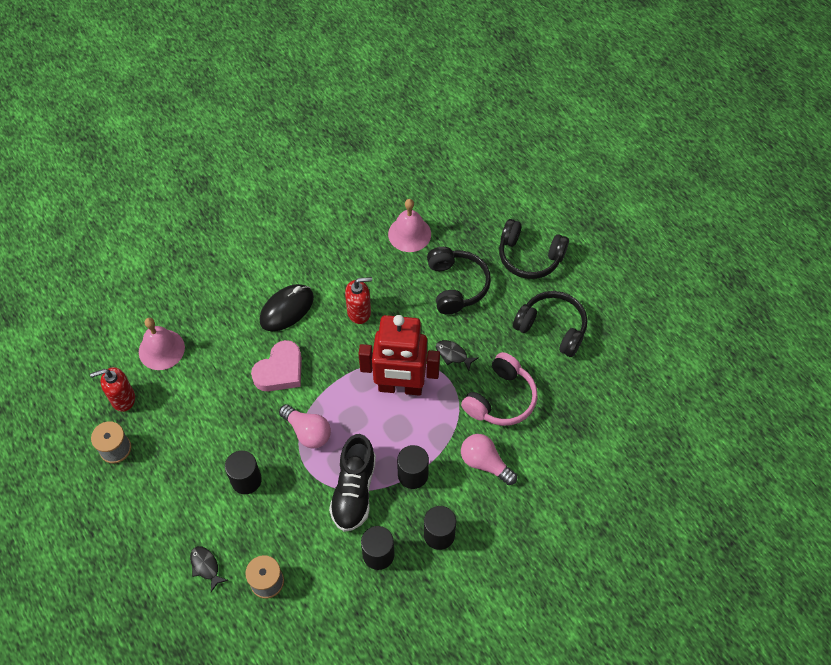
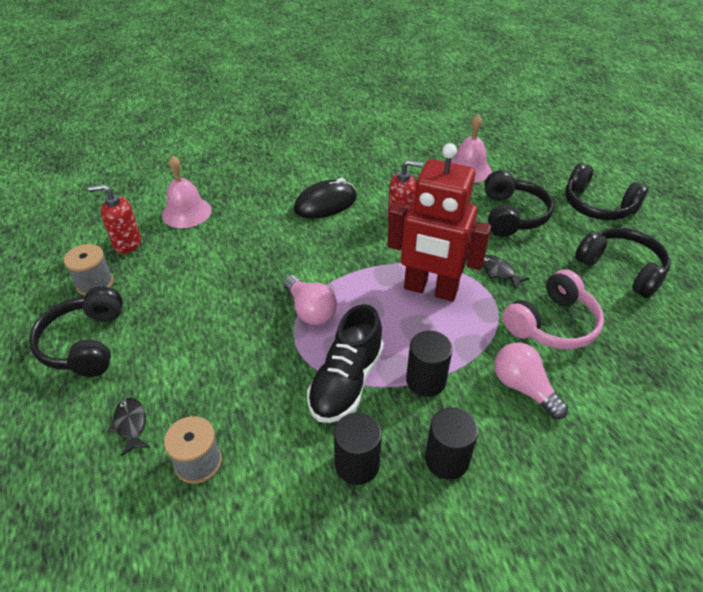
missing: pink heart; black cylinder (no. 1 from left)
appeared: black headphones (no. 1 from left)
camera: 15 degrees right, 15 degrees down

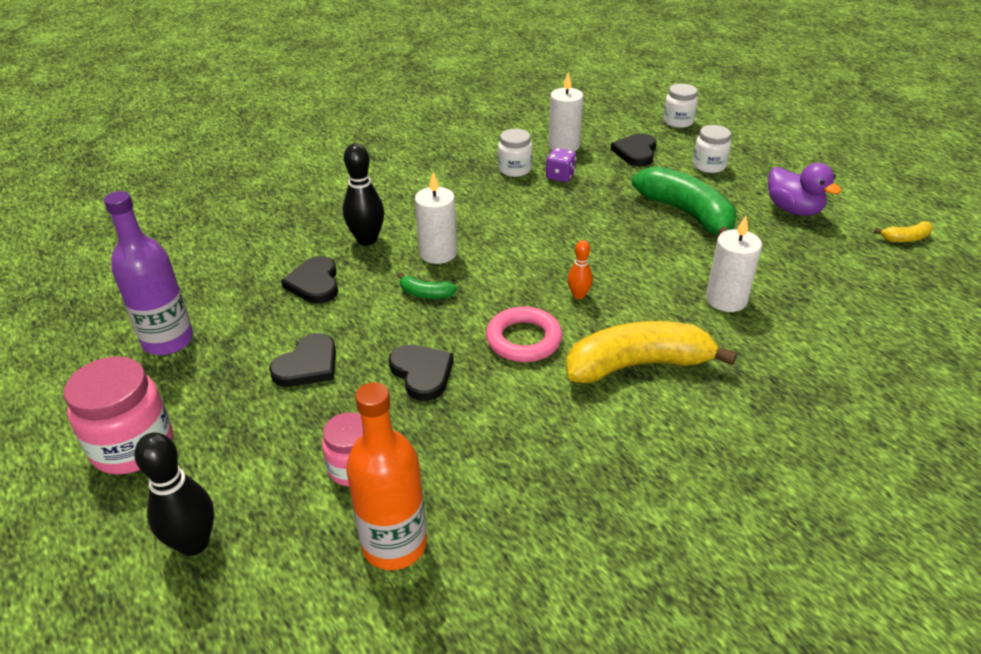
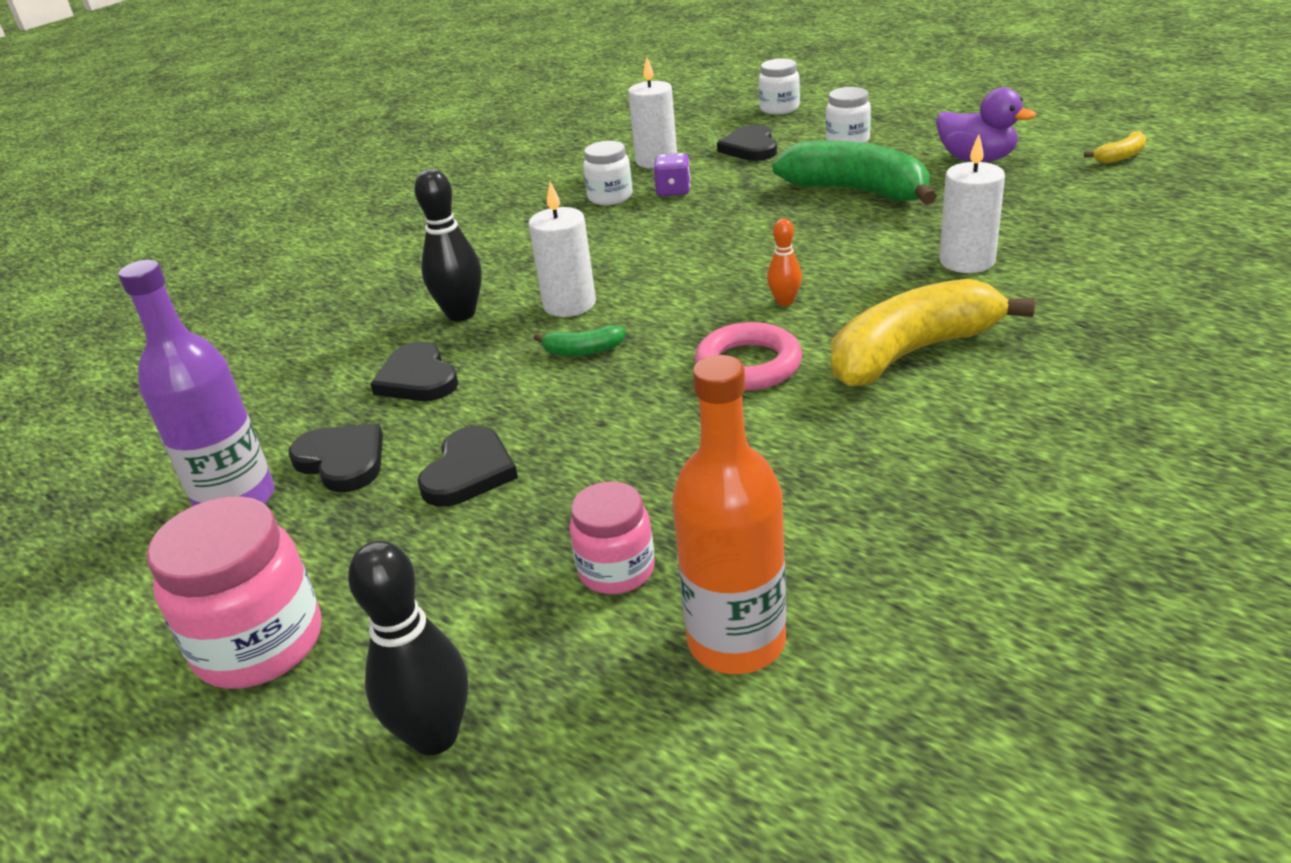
relocated: black heart (no. 3 from left in the first image) to black heart (no. 1 from left)
camera: 15 degrees left, 5 degrees down

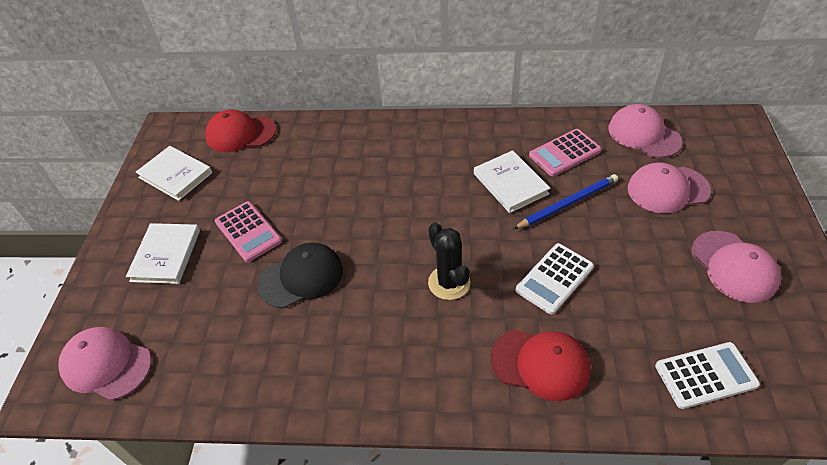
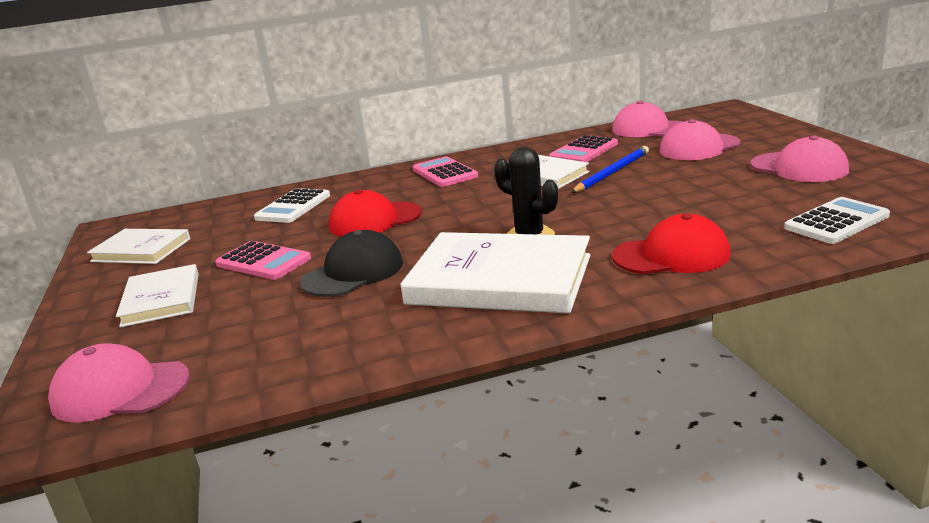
appeared: pink calculator (no. 2 from left); white book (no. 3 from left)
relocated: red cap (no. 1 from left); white calculator (no. 1 from left)
camera: 20 degrees left, 25 degrees down

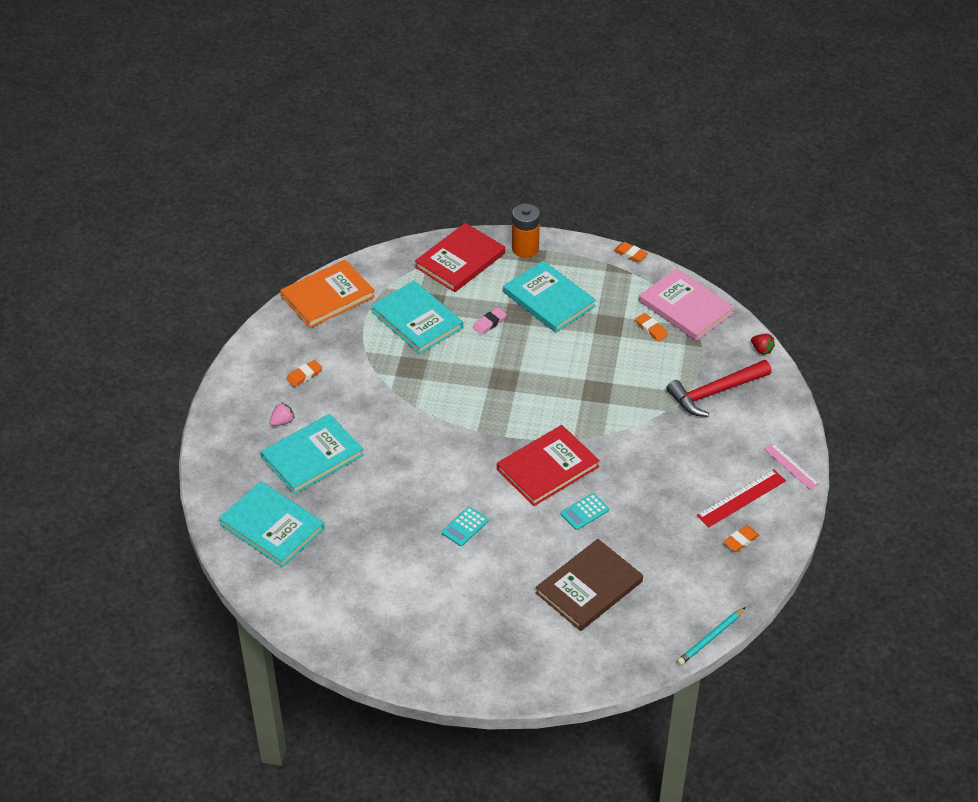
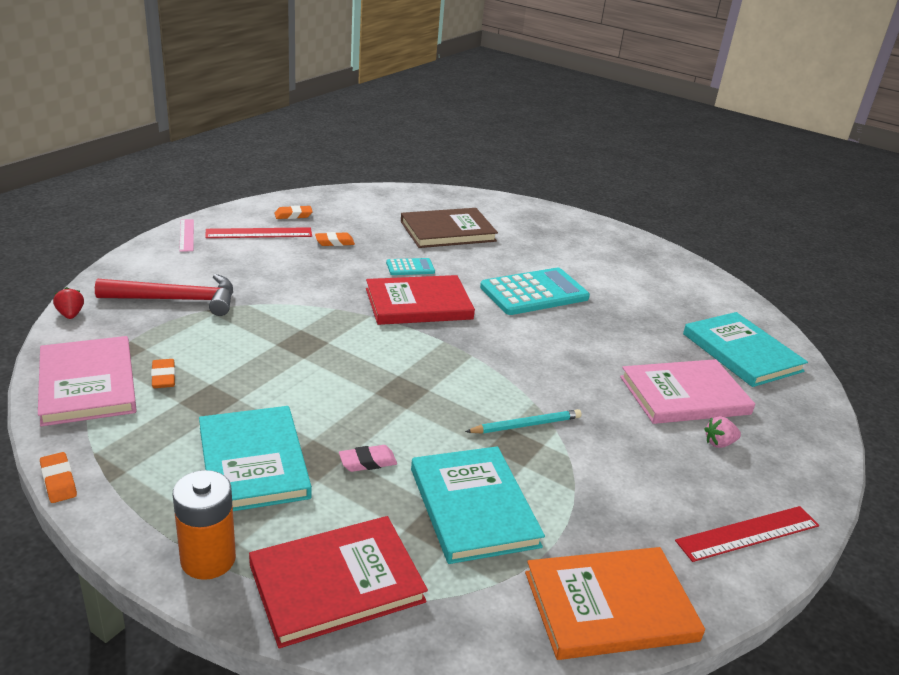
appeared: red ruler (no. 2 from left)
relocated: orange eraser (no. 1 from left in the first image) to orange eraser (no. 4 from left); turquoise pencil
colour: turquoise book (no. 2 from left) to pink book (no. 2 from left)
size: turquoise calculator (no. 1 from left in the first image) x2.09
camera: 160 degrees left, 15 degrees down

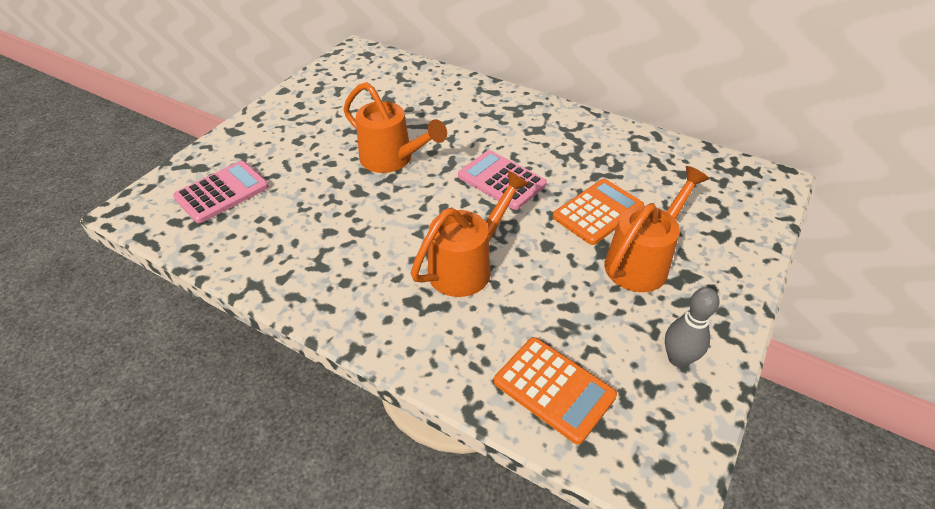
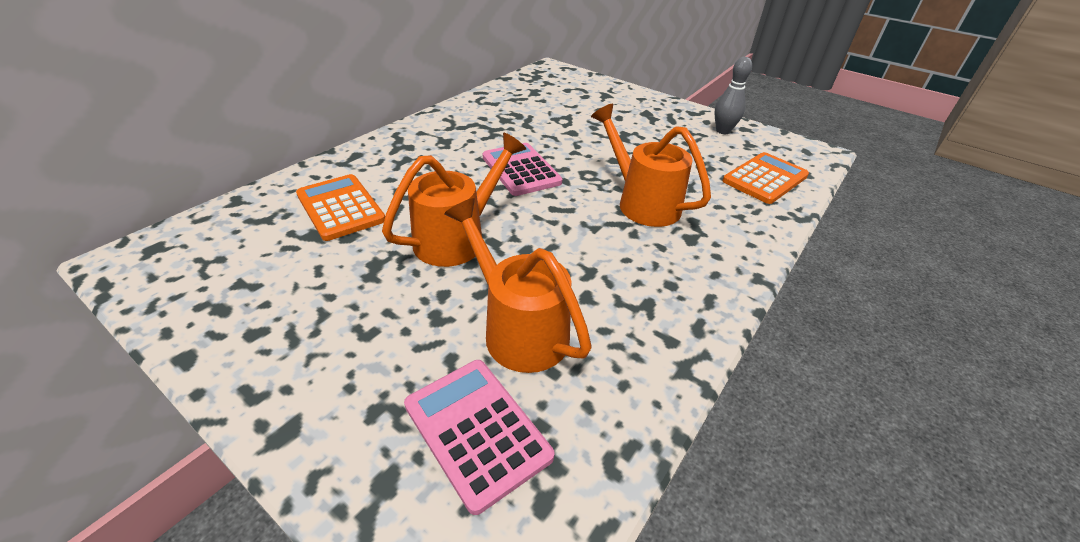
relocated: orange watering can (no. 3 from left in the first image) to orange watering can (no. 2 from left); orange calculator (no. 2 from left in the first image) to orange calculator (no. 1 from left)
spun: pink calculator (no. 2 from left) 105 degrees clockwise
camera: 85 degrees left, 5 degrees down

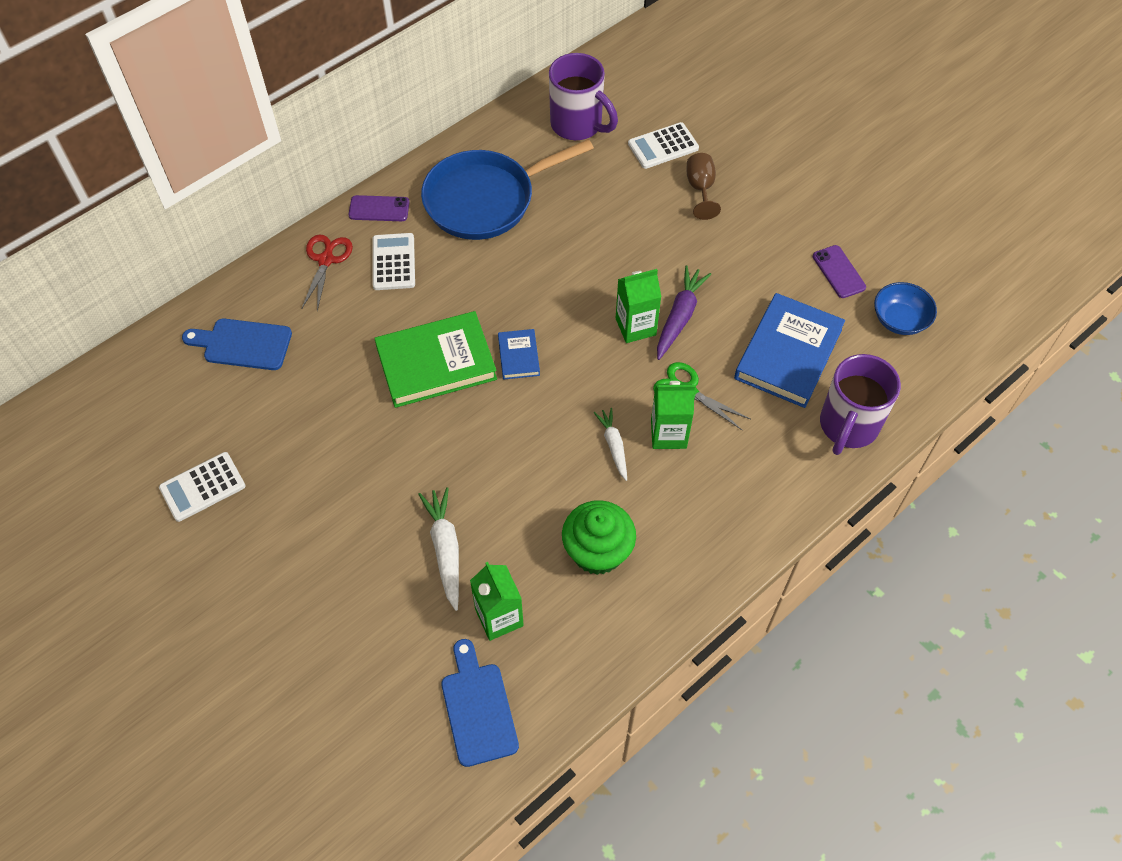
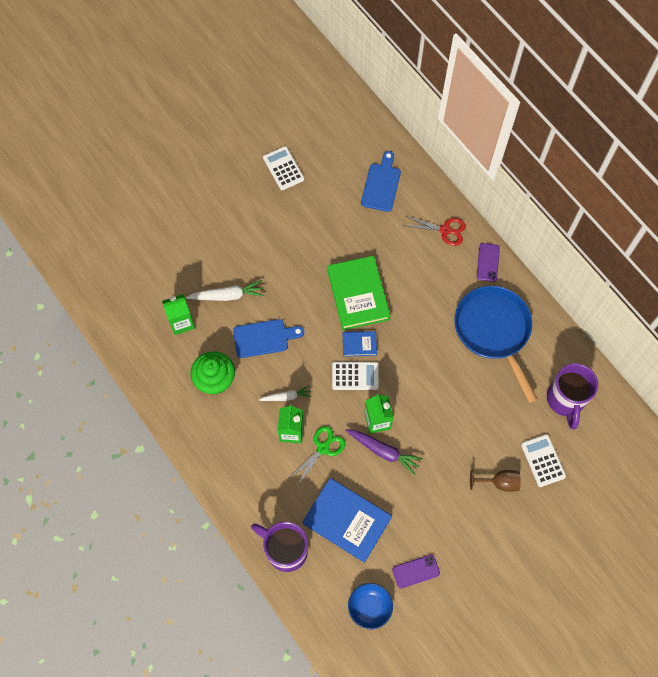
relocated: white calculator (no. 2 from left); blue cutting board (no. 2 from left in the first image) to blue cutting board (no. 1 from left)
spun: purple mug (no. 1 from left in the first image) 45 degrees counterclockwise
camera: 95 degrees right, 10 degrees up

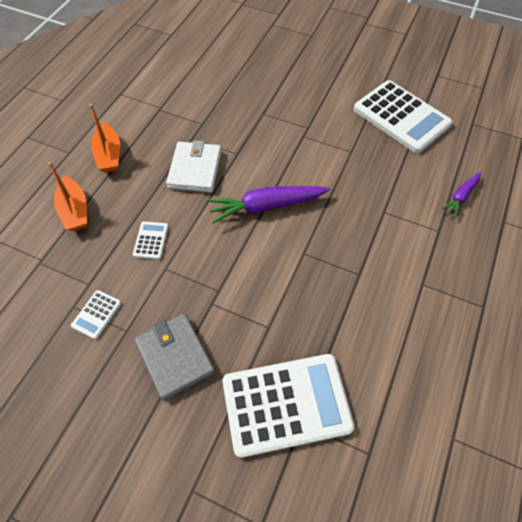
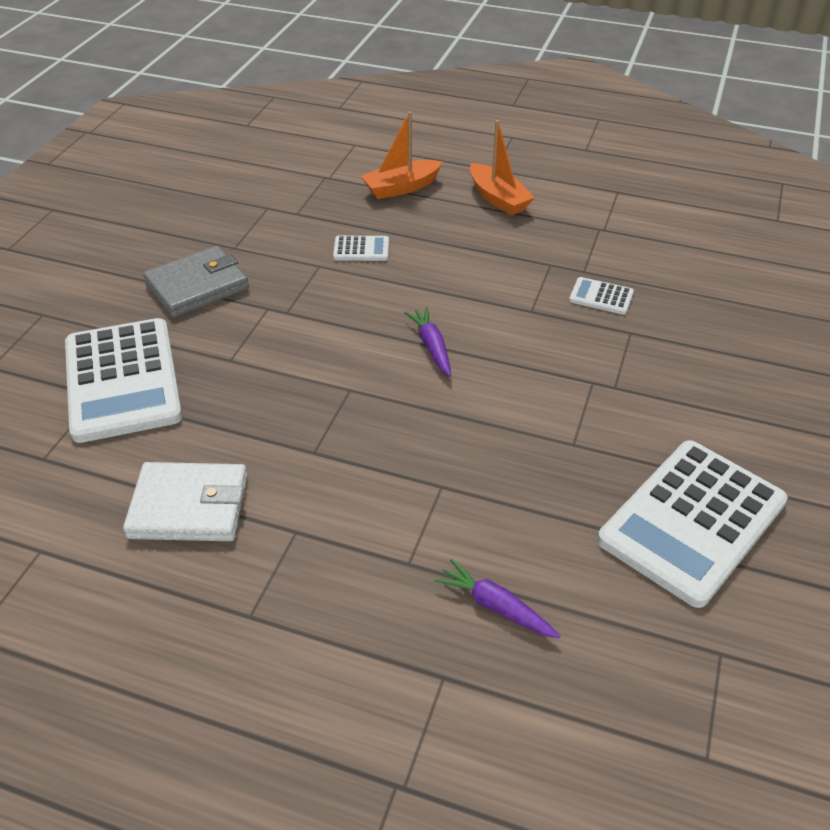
relocated: white wallet; white calculator (no. 1 from left in the first image) to white calculator (no. 3 from left)
spun: orange boat (no. 2 from left) 105 degrees counterclockwise
size: purple carrot (no. 1 from left) x0.56
camera: 85 degrees right, 15 degrees down

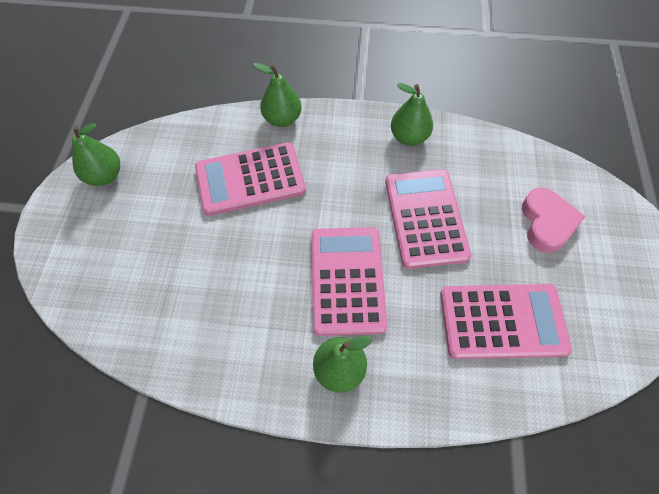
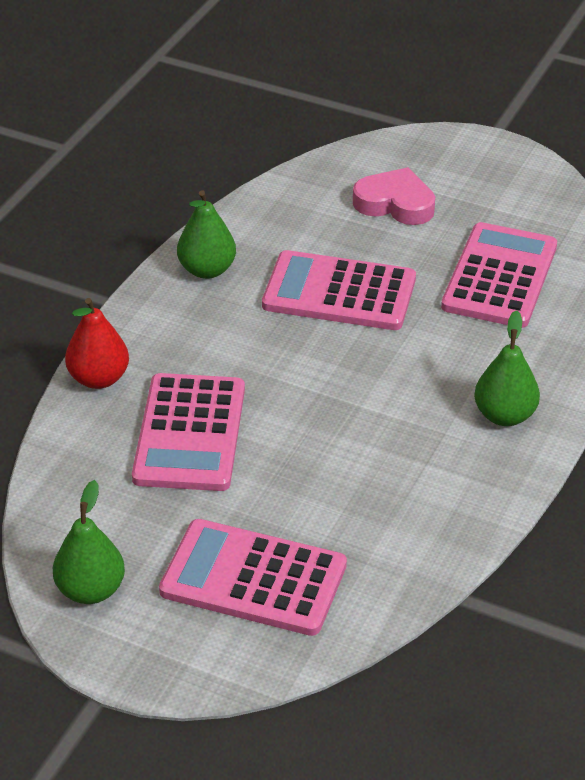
relocated: pink calculator (no. 2 from left)
colour: green pear (no. 2 from left) to red pear
camera: 70 degrees left, 20 degrees down

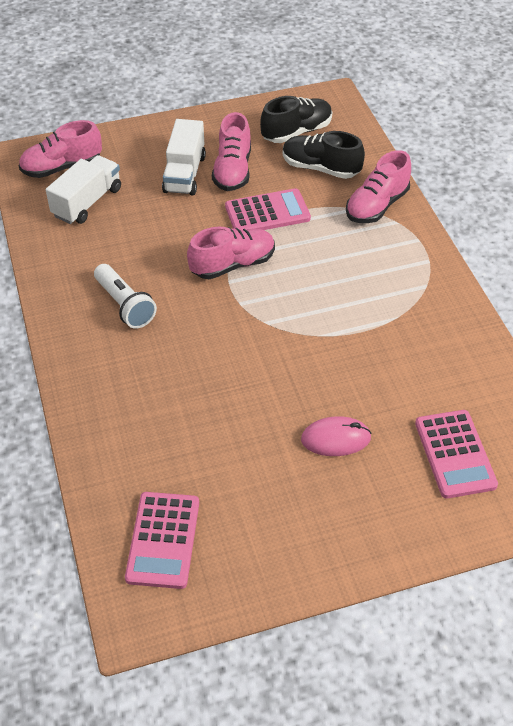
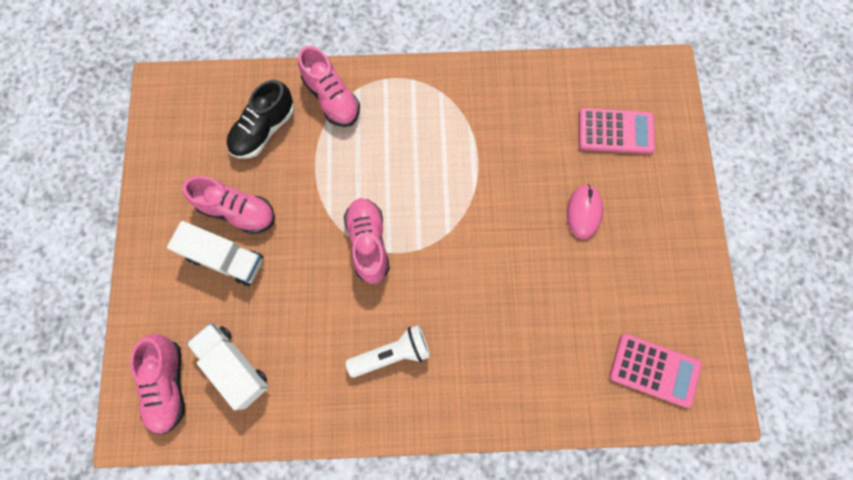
missing: black shoe (no. 1 from left); pink calculator (no. 2 from left)
camera: 75 degrees left, 25 degrees up

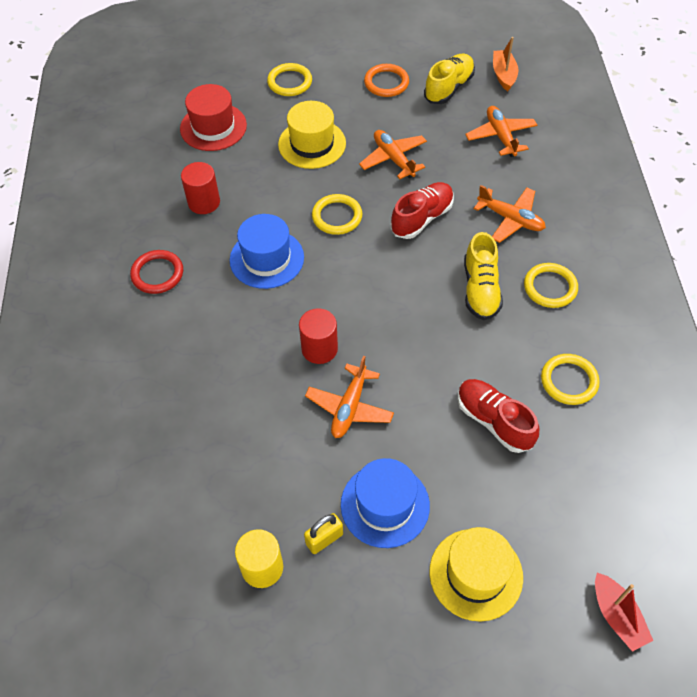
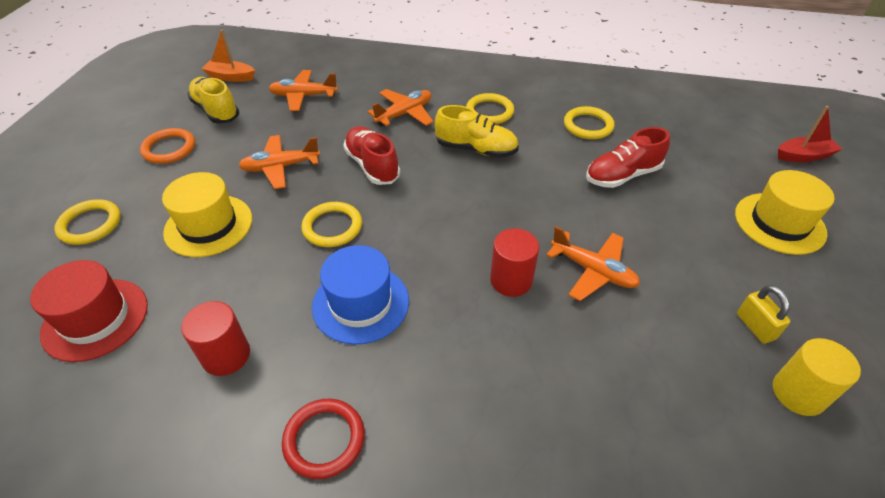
missing: blue hat (no. 2 from left)
camera: 75 degrees left, 10 degrees down

